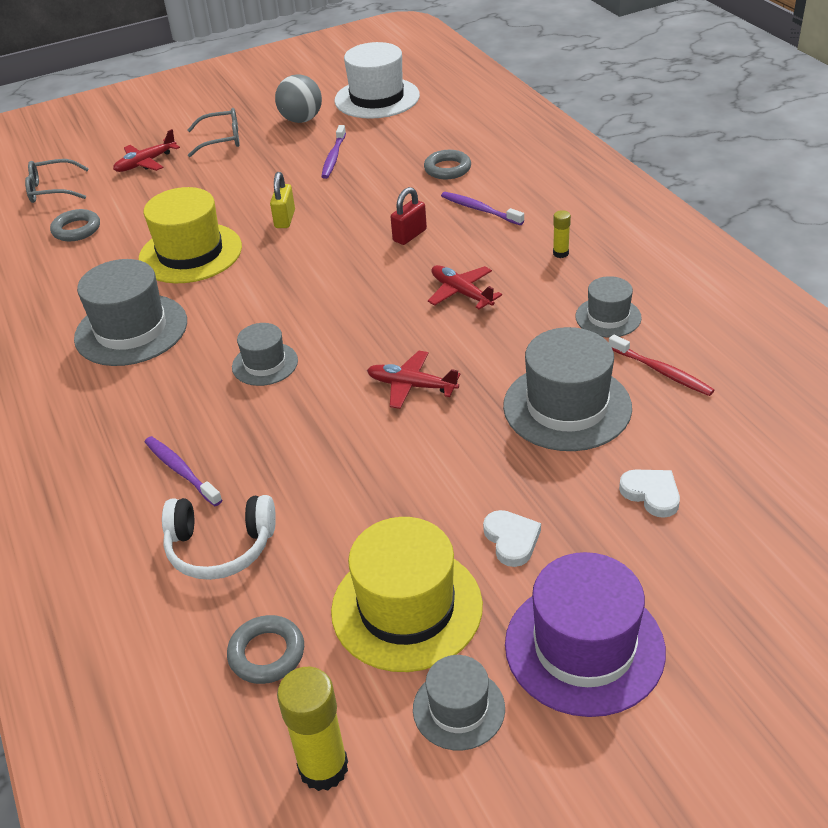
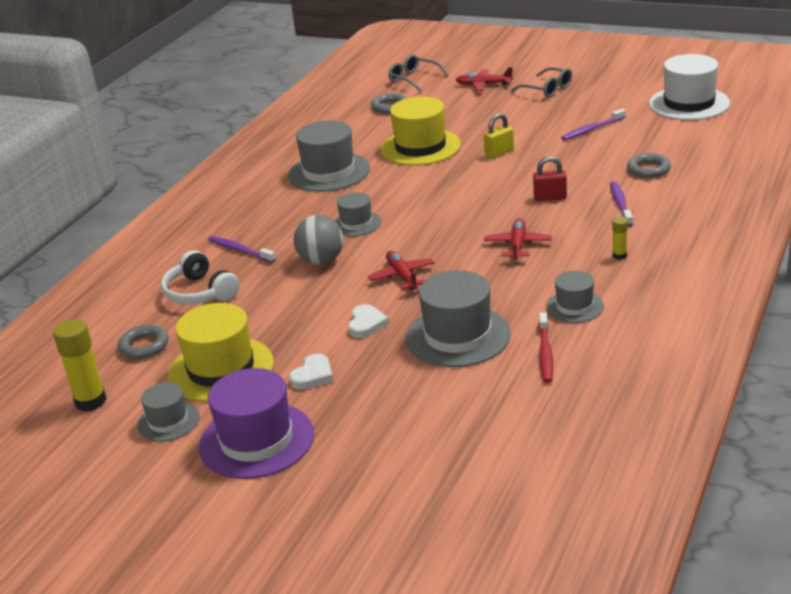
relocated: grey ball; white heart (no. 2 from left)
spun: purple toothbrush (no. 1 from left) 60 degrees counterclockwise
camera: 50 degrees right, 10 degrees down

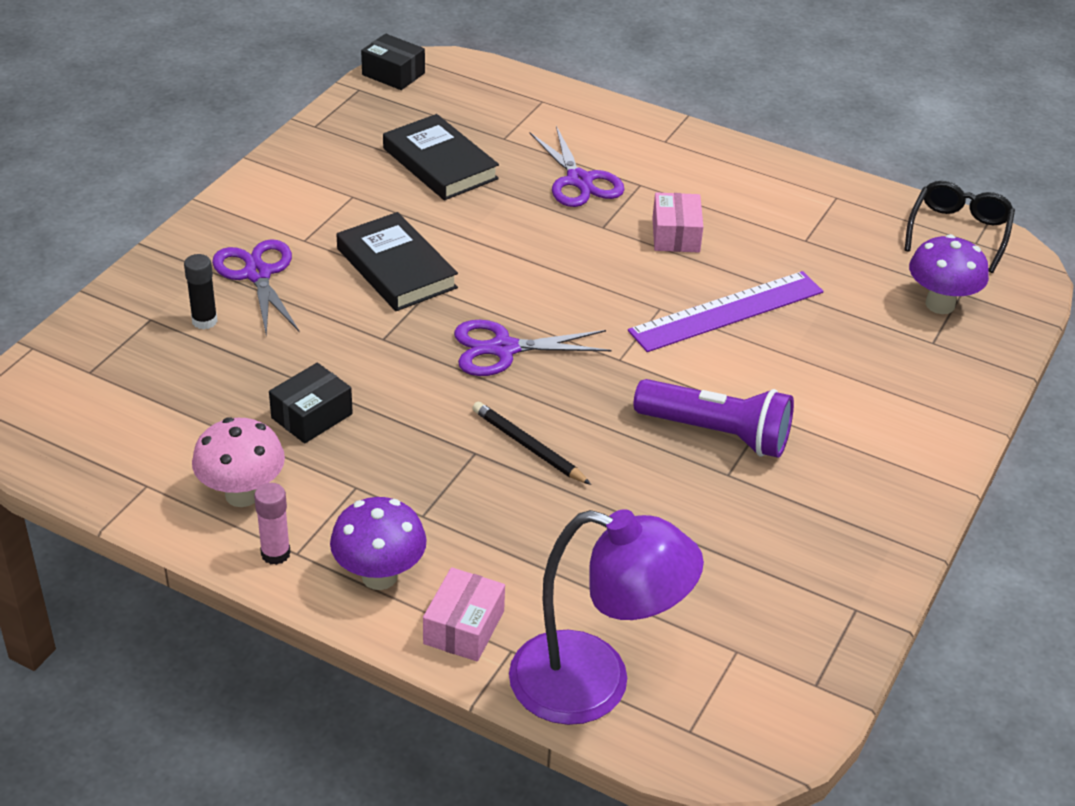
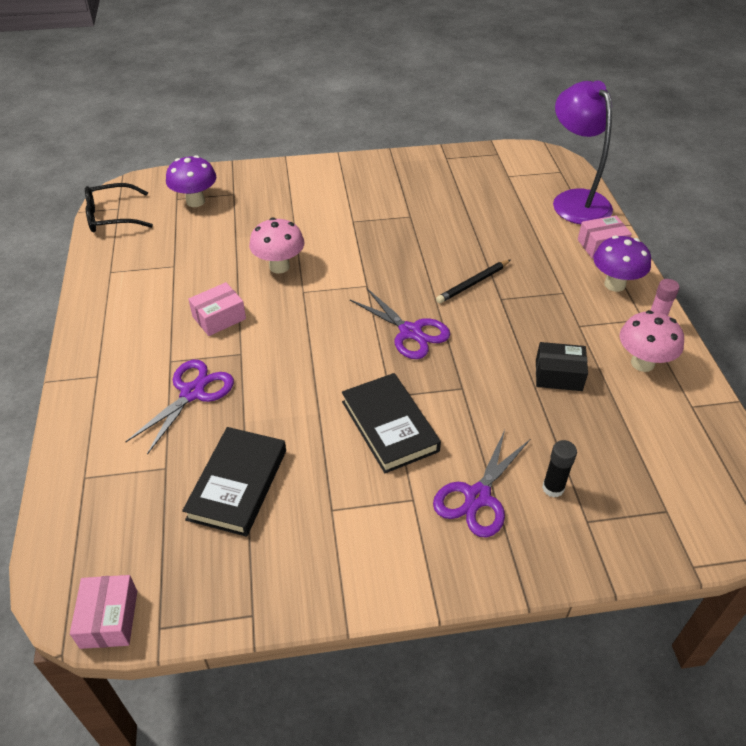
missing: purple flashlight
exchanged: purple ruler to pink mushroom (no. 1 from left)
colour: black box (no. 2 from left) to pink box (no. 1 from left)
spun: black book (no. 1 from left in the first image) 45 degrees counterclockwise; black pencil 45 degrees clockwise
camera: 125 degrees left, 5 degrees up

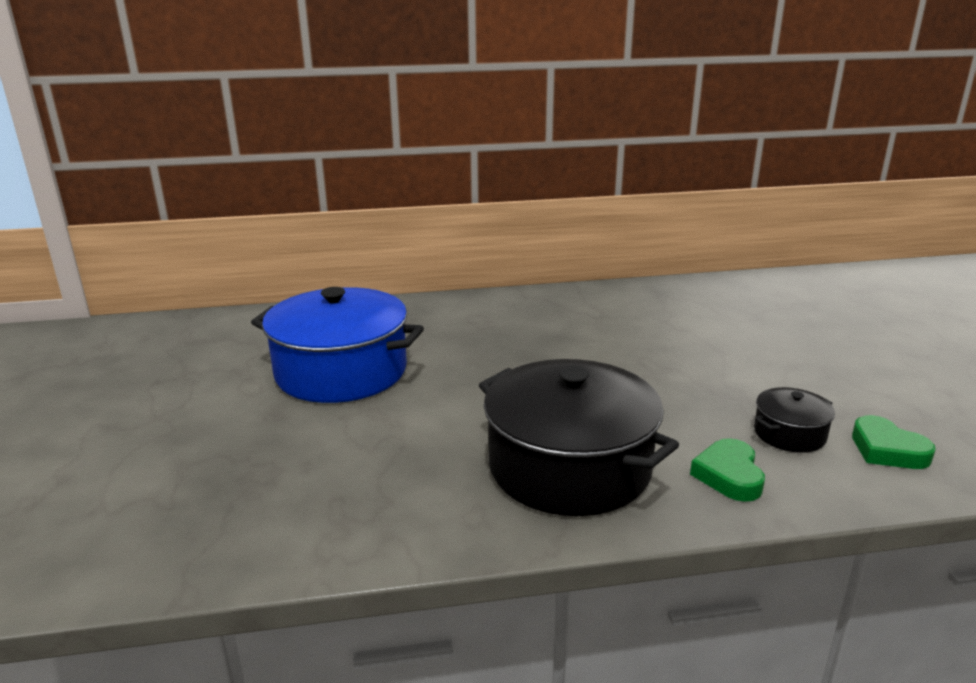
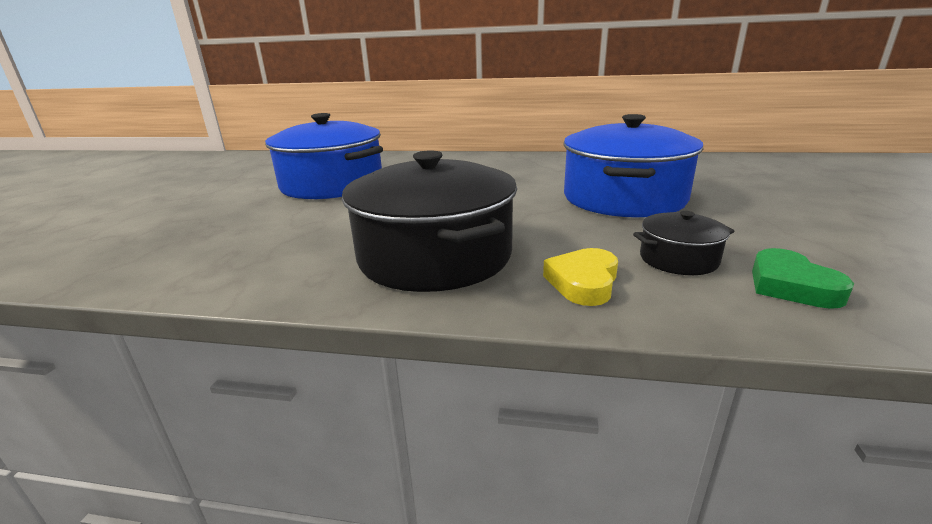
appeared: blue pot (no. 2 from left)
colour: green heart (no. 1 from left) to yellow heart
camera: 20 degrees right, 0 degrees up

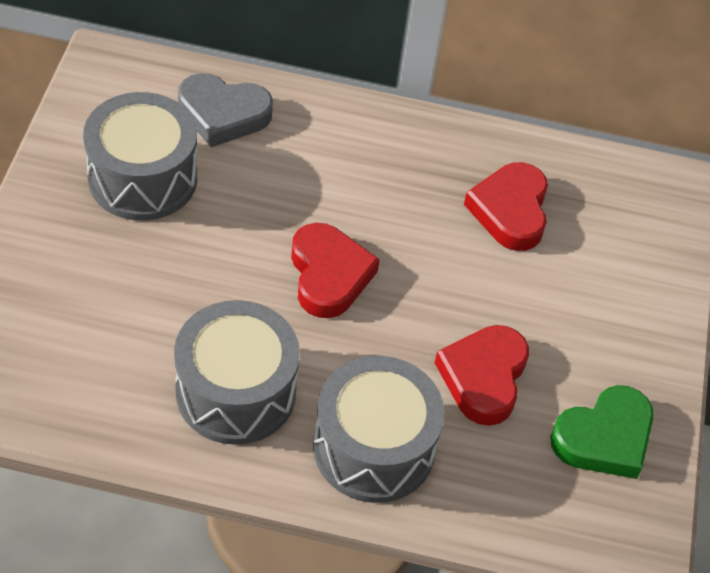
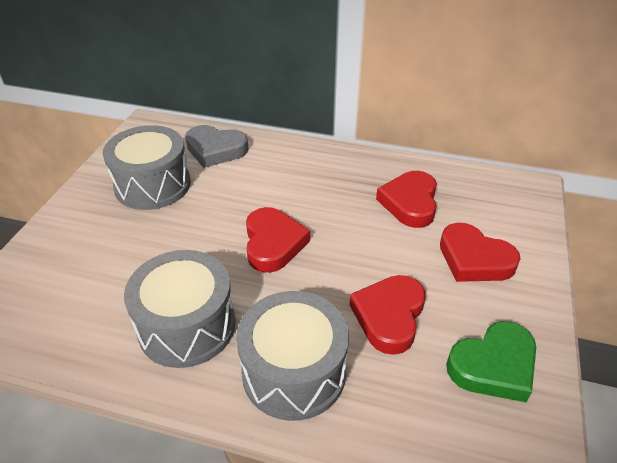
appeared: red heart (no. 4 from left)
camera: 10 degrees right, 10 degrees down

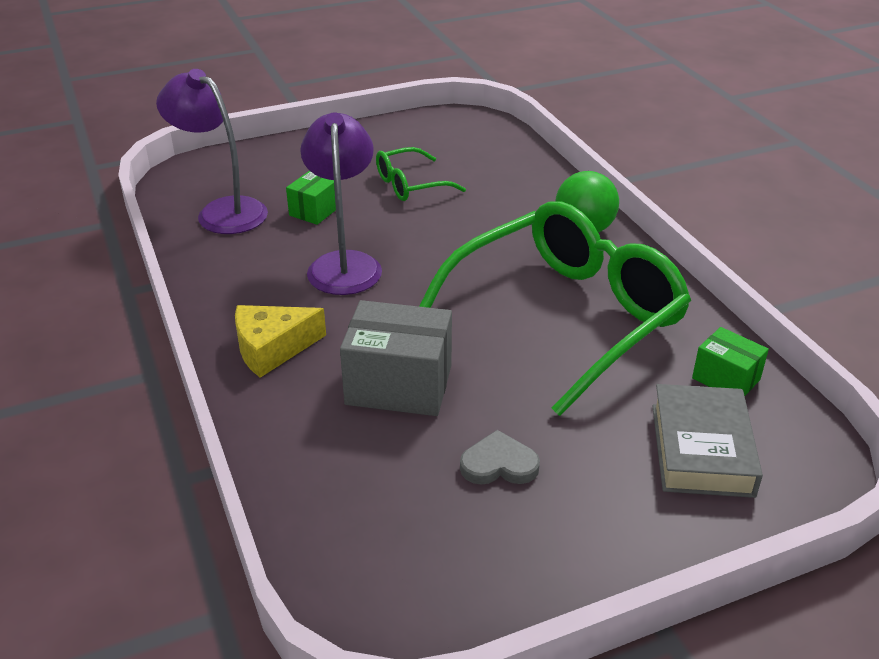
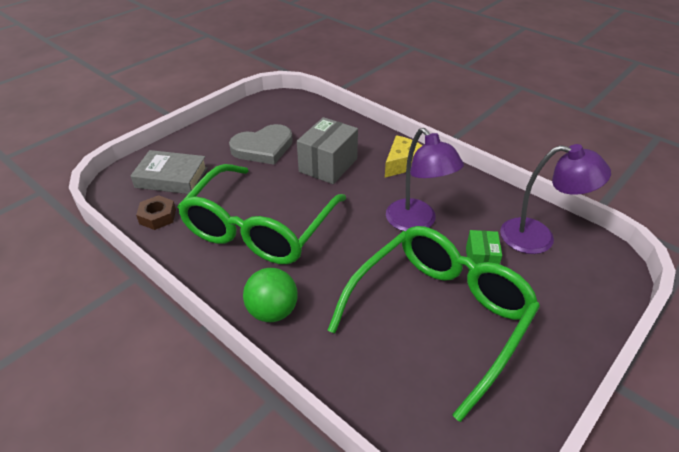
exchanged: green box (no. 2 from left) to brown nut
spun: grey box 45 degrees counterclockwise; grey book 60 degrees counterclockwise
size: green glasses (no. 1 from left in the first image) x2.20; grey heart x1.80
camera: 155 degrees right, 5 degrees up

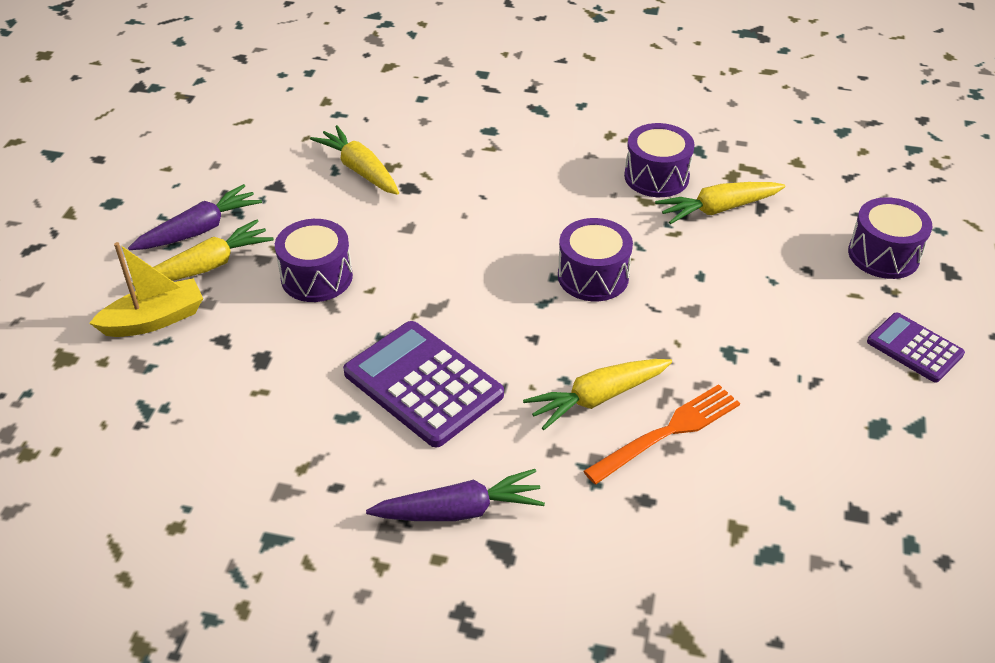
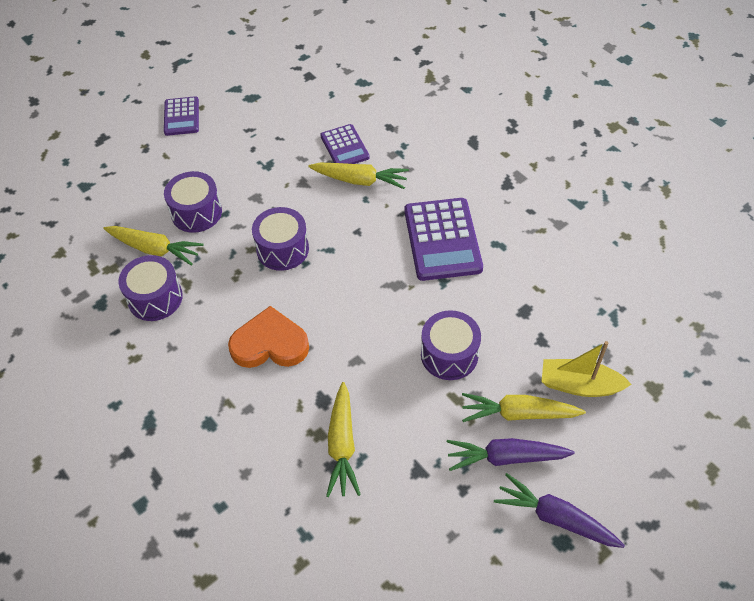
appeared: orange heart
relocated: purple drum (no. 4 from left in the first image) to purple drum (no. 2 from left); purple carrot (no. 2 from left)
exchanged: orange fork to purple calculator (no. 2 from left)
camera: 140 degrees left, 10 degrees up

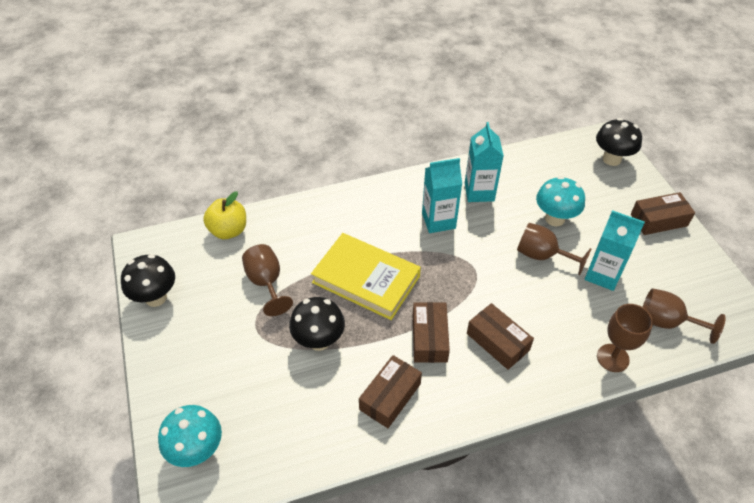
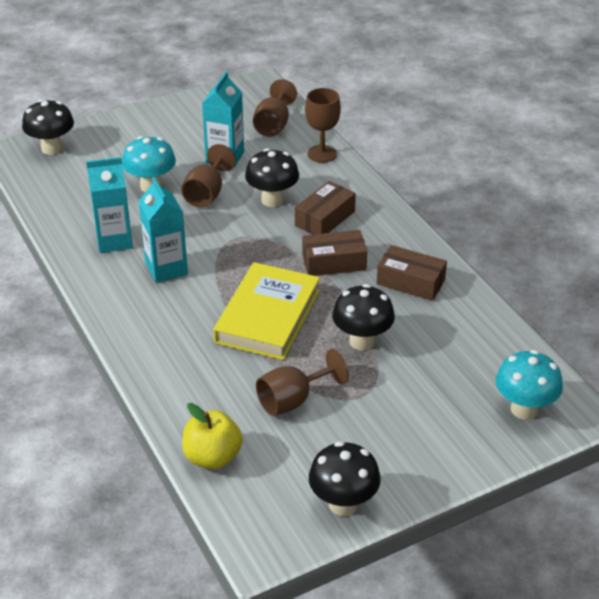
missing: brown box (no. 4 from left)
appeared: black mushroom (no. 2 from left)
camera: 100 degrees left, 10 degrees down

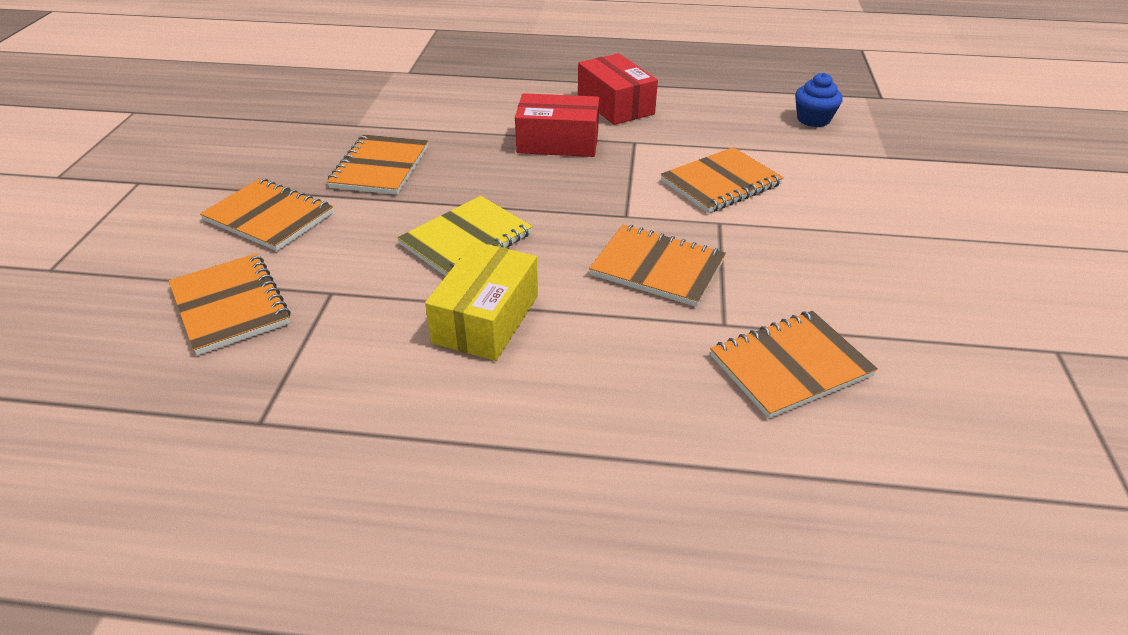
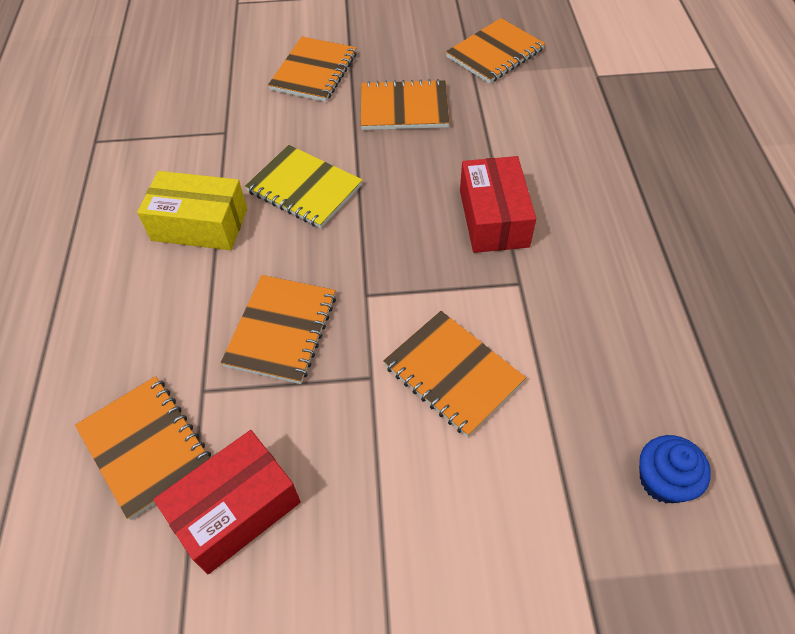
relocated: red box (no. 2 from left in the first image) to red box (no. 1 from left); orange notebook (no. 1 from left in the first image) to orange notebook (no. 6 from left)
camera: 80 degrees right, 15 degrees up

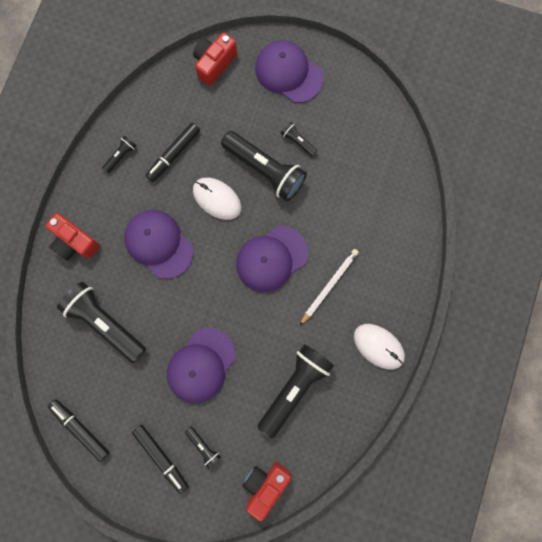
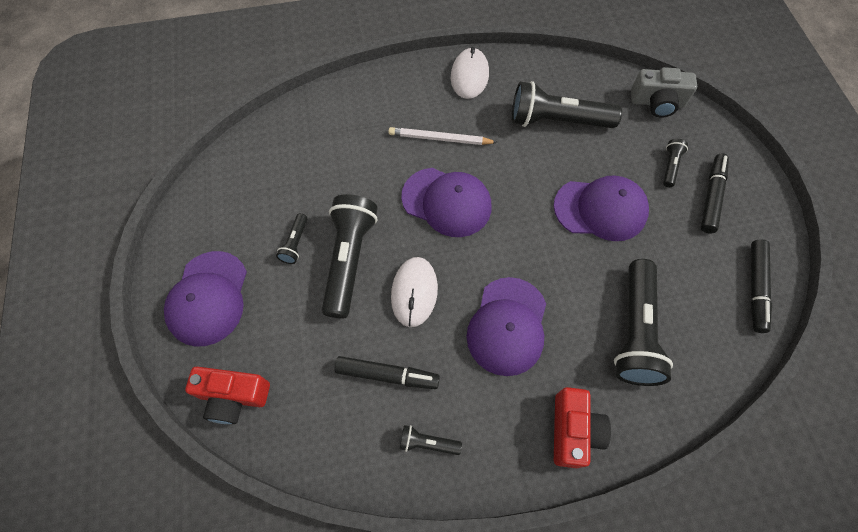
colour: red camera (no. 3 from left) to grey camera
camera: 120 degrees left, 15 degrees down

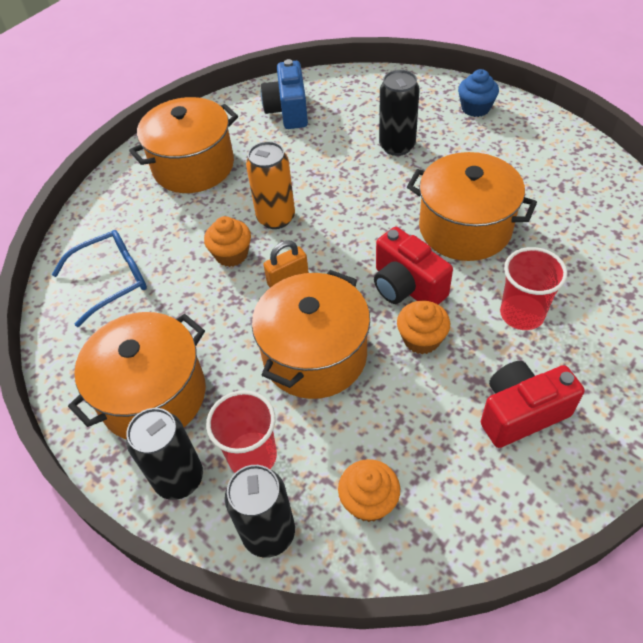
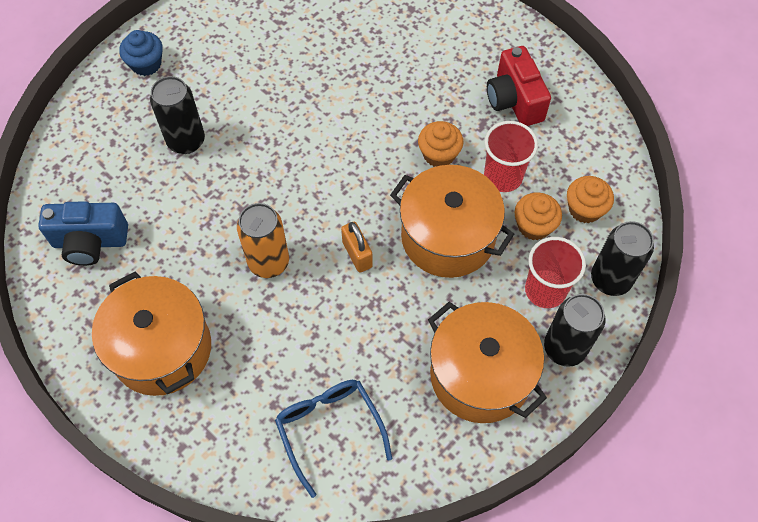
missing: orange pot (no. 4 from left); red camera (no. 1 from left)
relocated: orange cupcake (no. 1 from left in the first image) to orange cupcake (no. 2 from left); red cup (no. 2 from left in the first image) to red cup (no. 1 from left)
camera: 90 degrees left, 10 degrees up

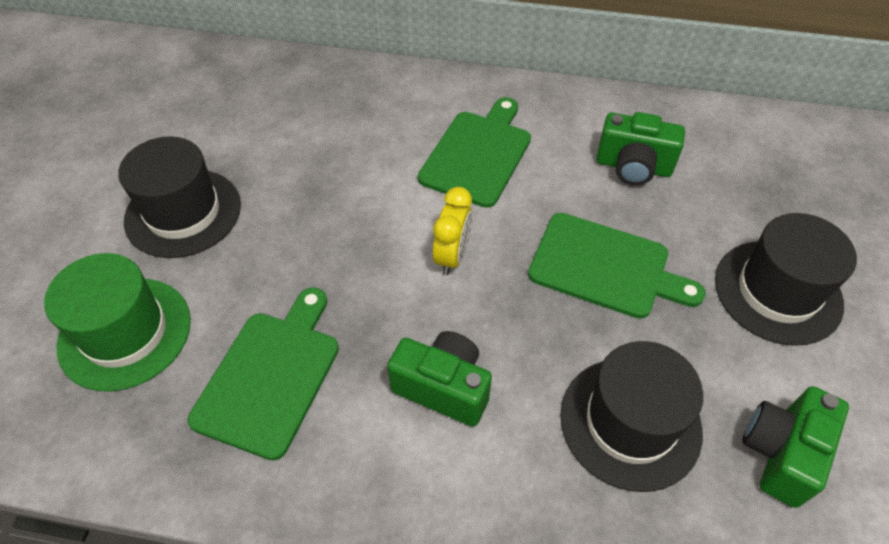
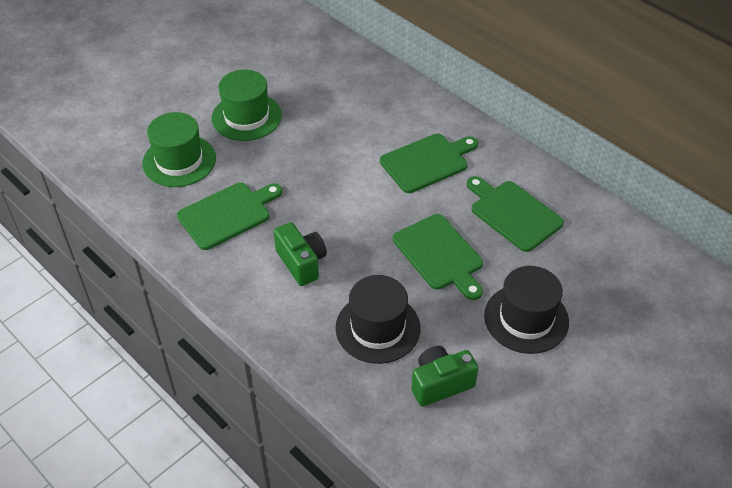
missing: yellow clock
exchanged: green camera (no. 2 from left) to green cutting board (no. 4 from left)
colour: black hat (no. 1 from left) to green hat (no. 2 from left)
camera: 35 degrees right, 5 degrees down

